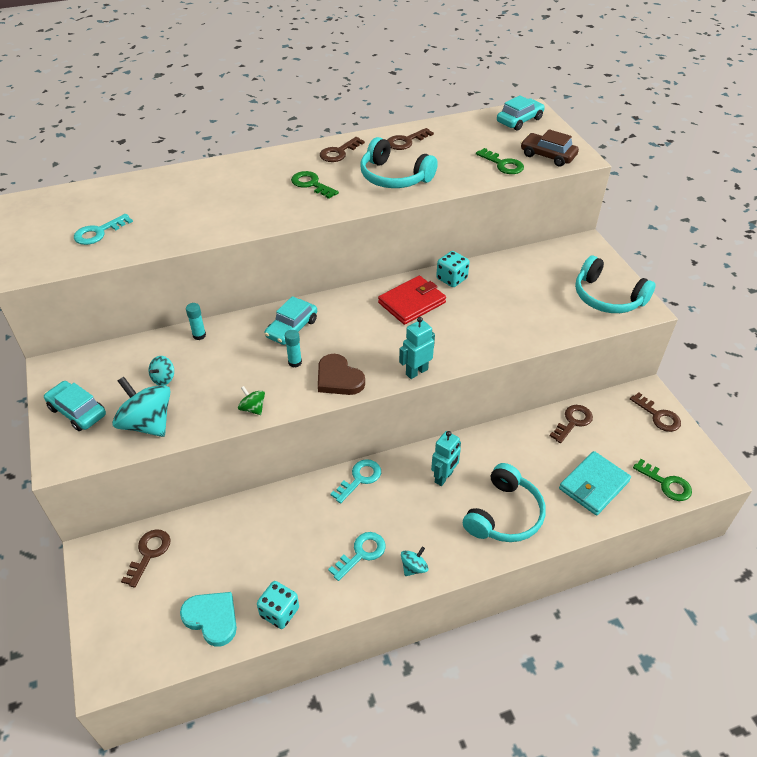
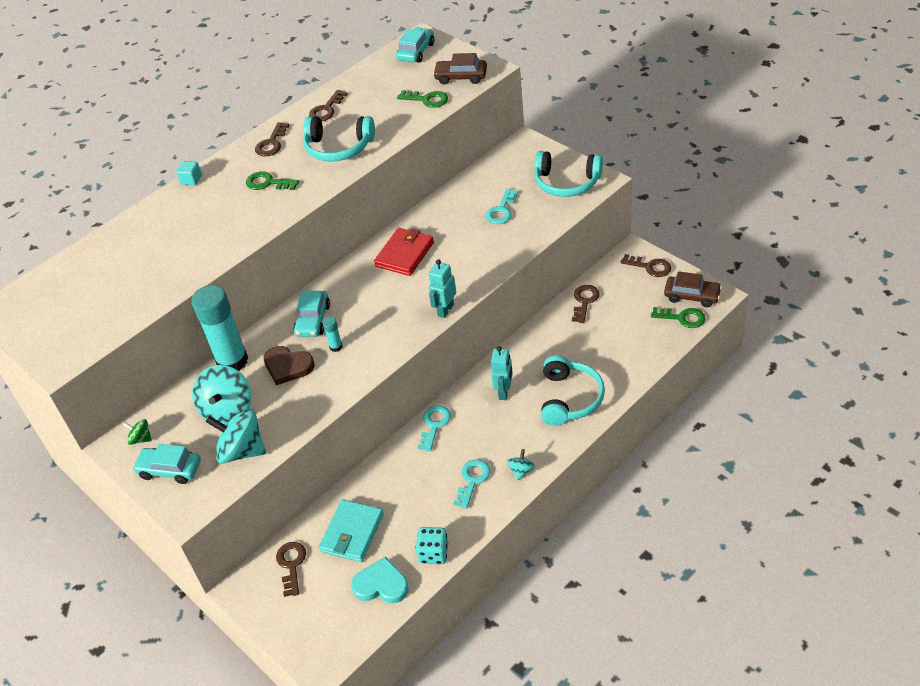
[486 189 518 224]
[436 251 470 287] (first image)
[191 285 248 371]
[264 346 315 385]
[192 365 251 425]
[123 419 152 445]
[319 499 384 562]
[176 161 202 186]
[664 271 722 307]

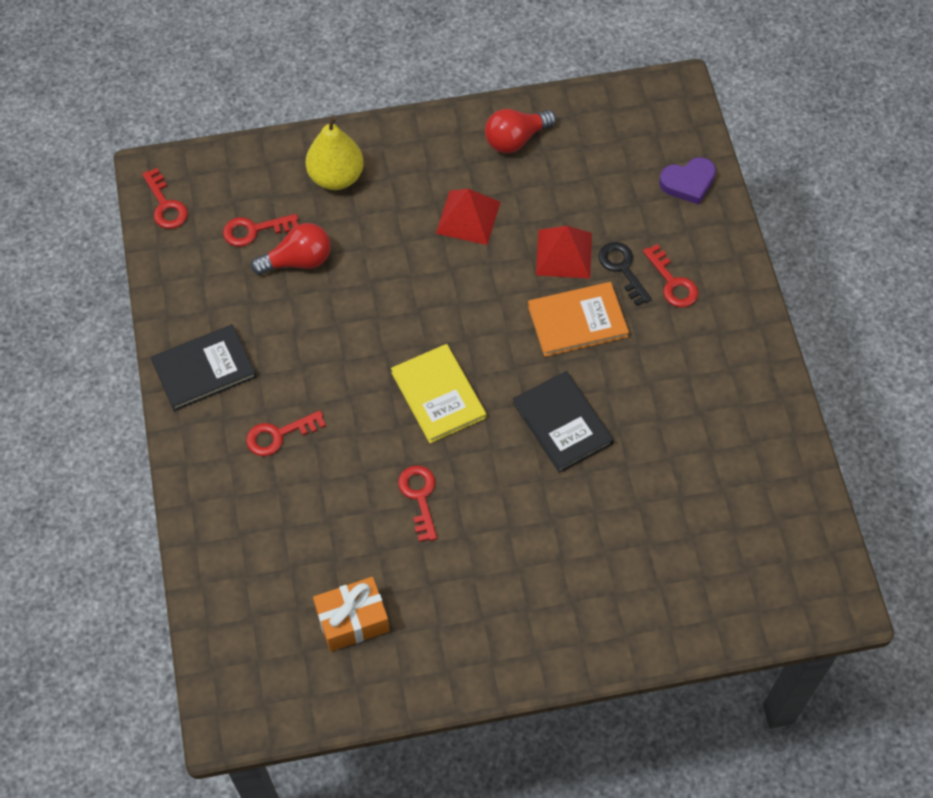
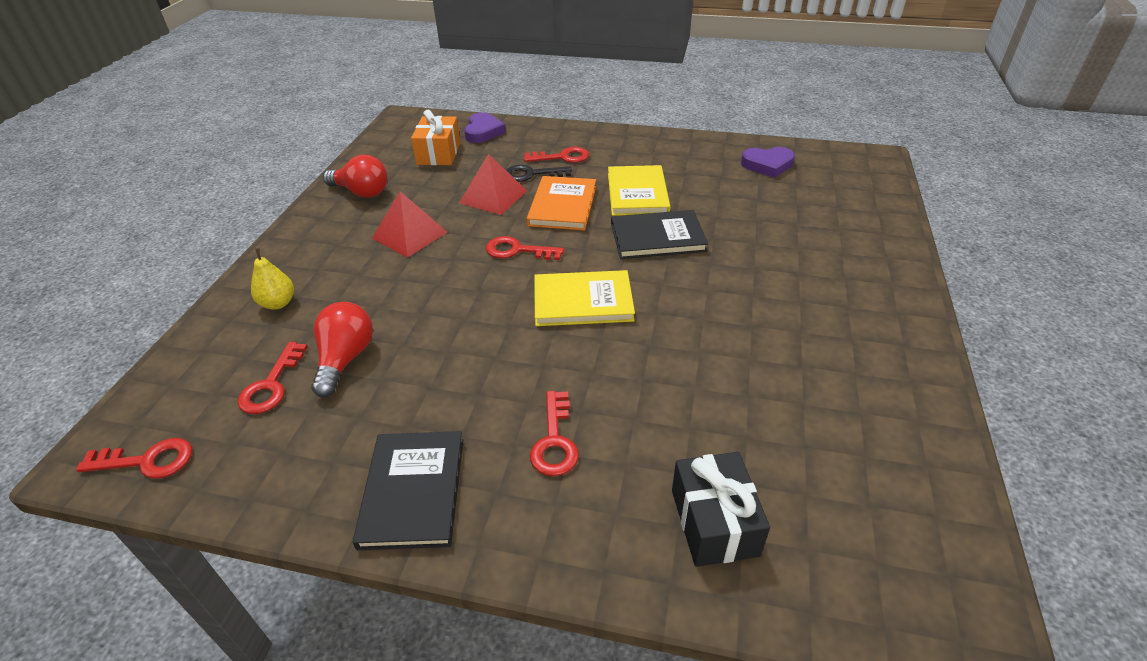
[323 155 388 198]
[251 248 294 310]
[486 236 564 260]
[411 110 461 165]
[741 147 795 178]
[608 165 670 216]
[672 452 770 567]

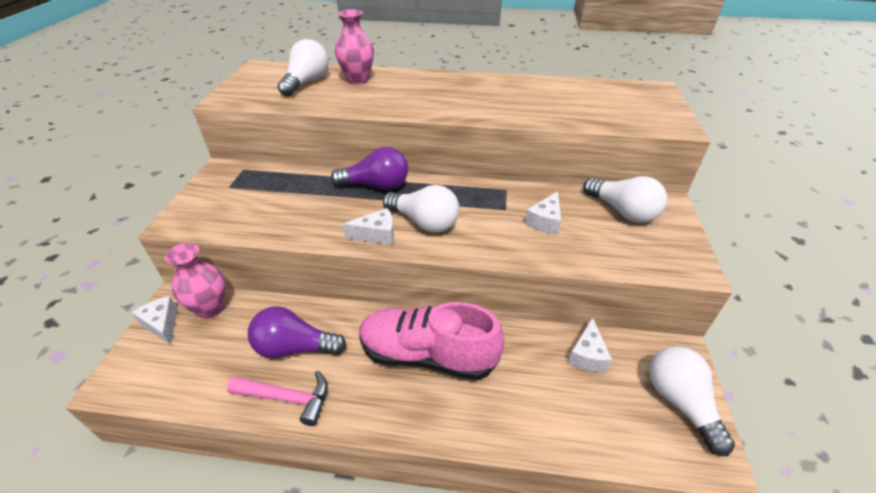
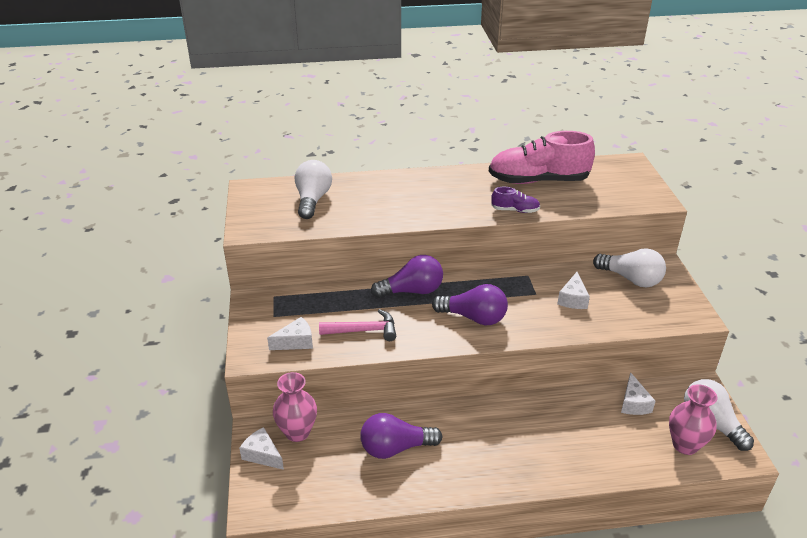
[669 384 717 455]
[432 284 508 325]
[267 317 313 350]
[489 131 595 184]
[319 309 396 341]
[491 187 540 213]

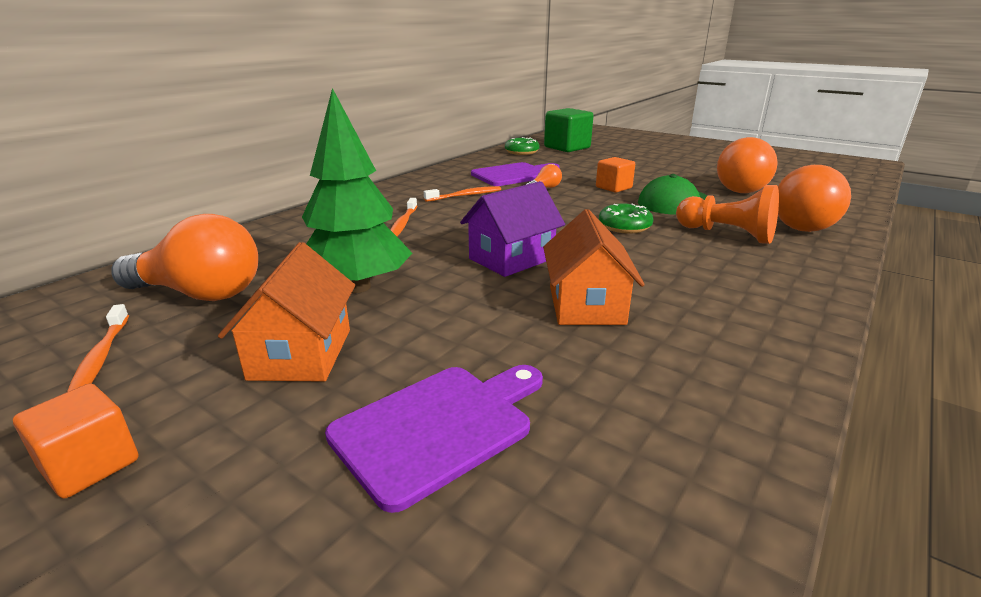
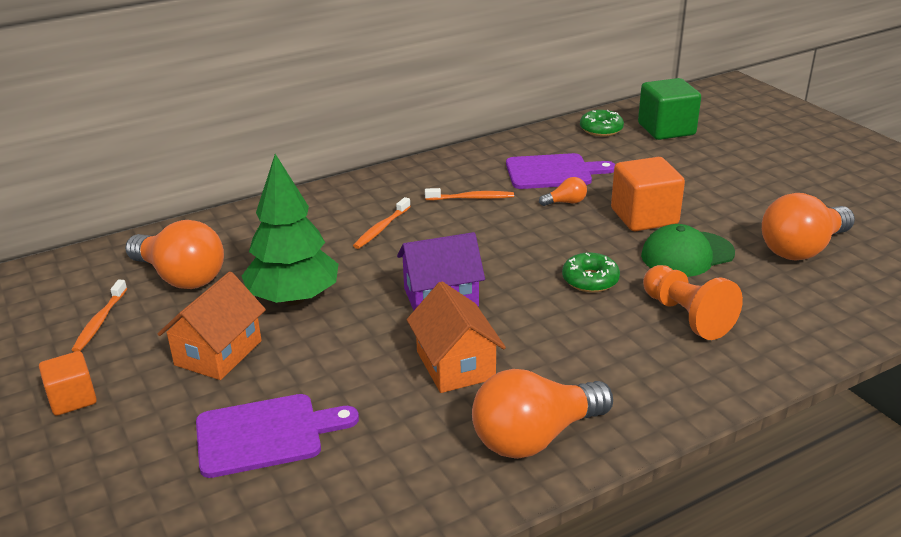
[611 157 685 231]
[472 369 613 459]
[407 281 506 393]

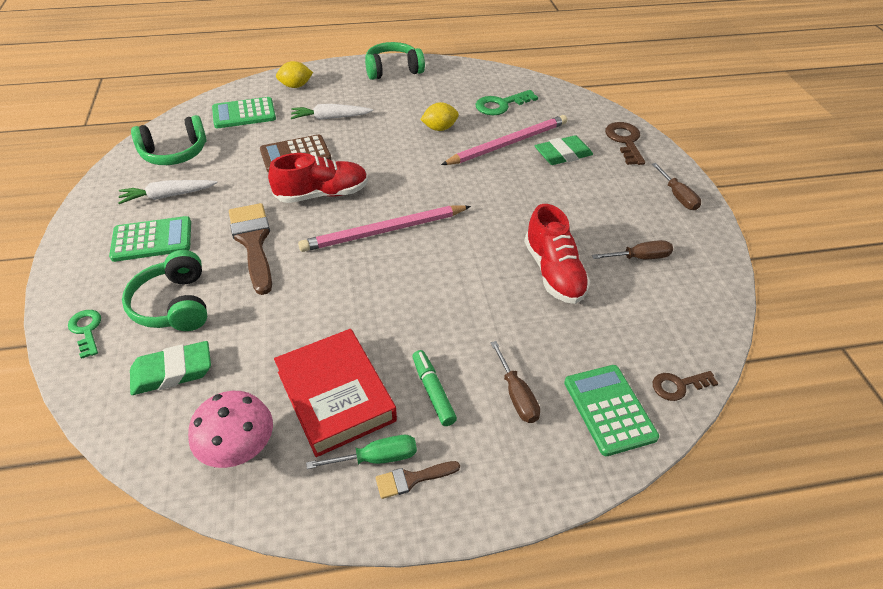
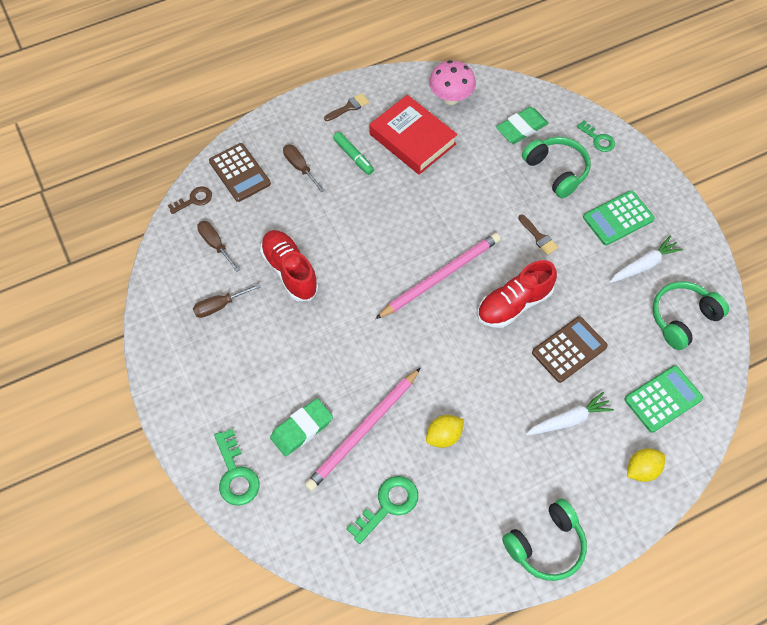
[214 429 260 506]
[197 221 240 272]
[518 214 558 255]
[209 143 271 202]
[306 435 417 469] (first image)

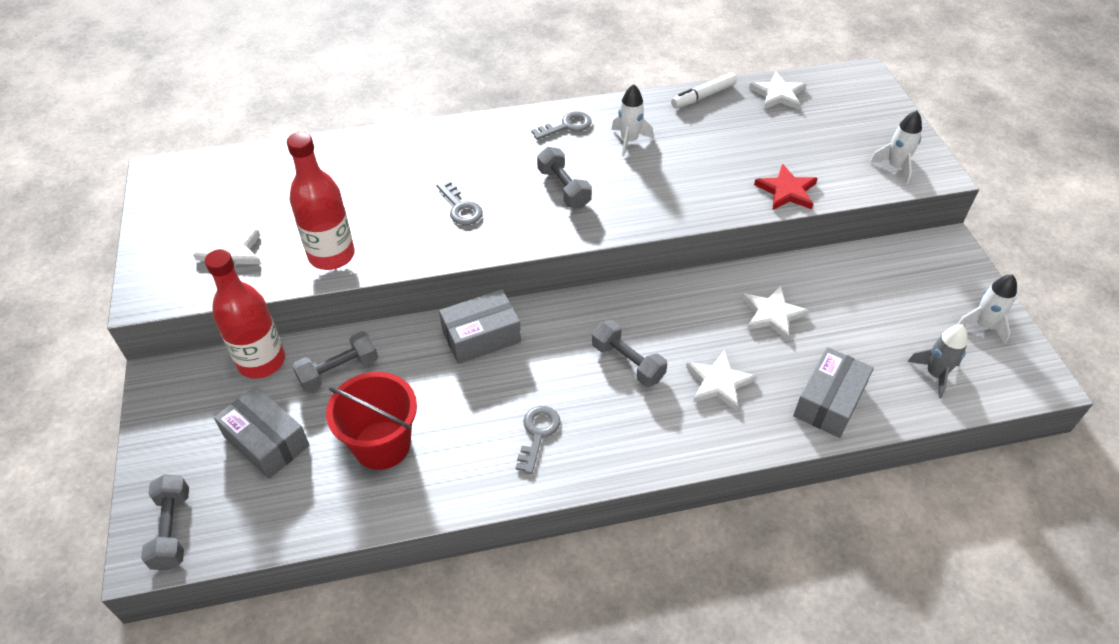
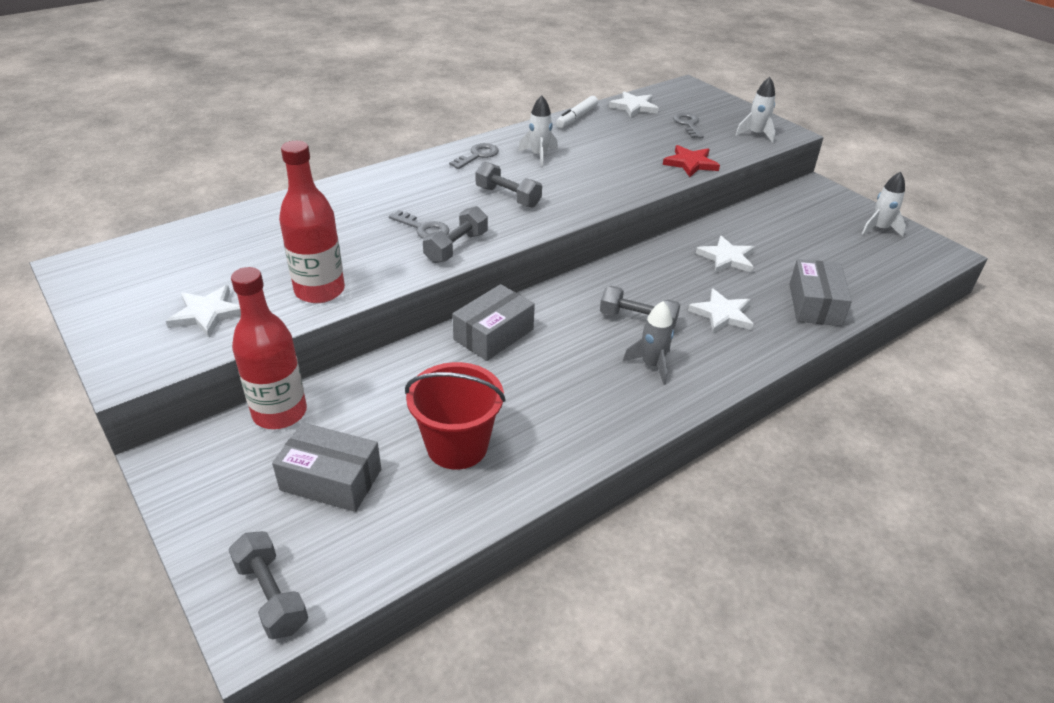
[623 301 674 385]
[423 206 488 263]
[673 112 704 138]

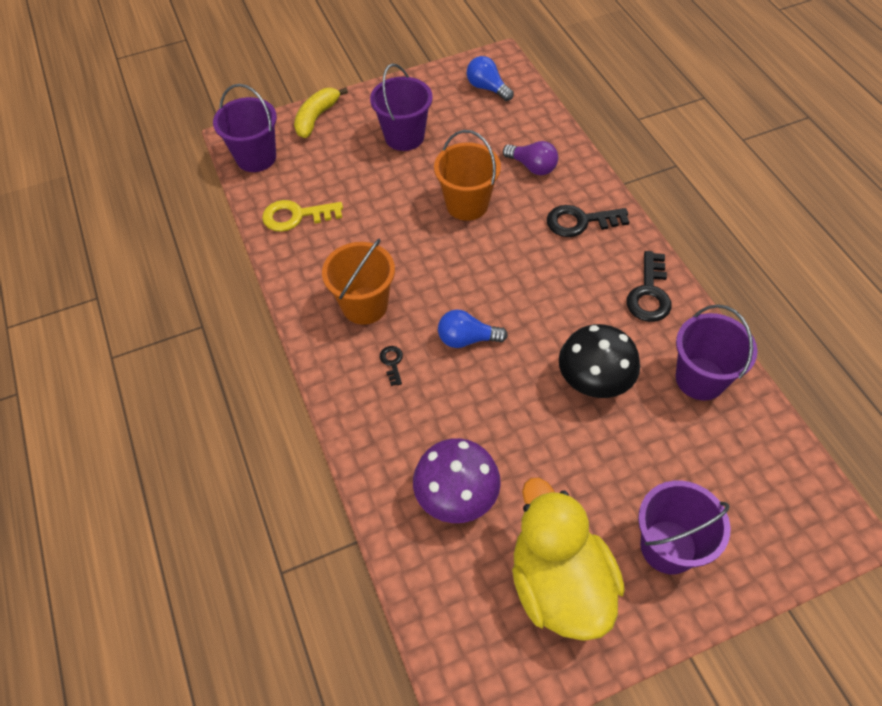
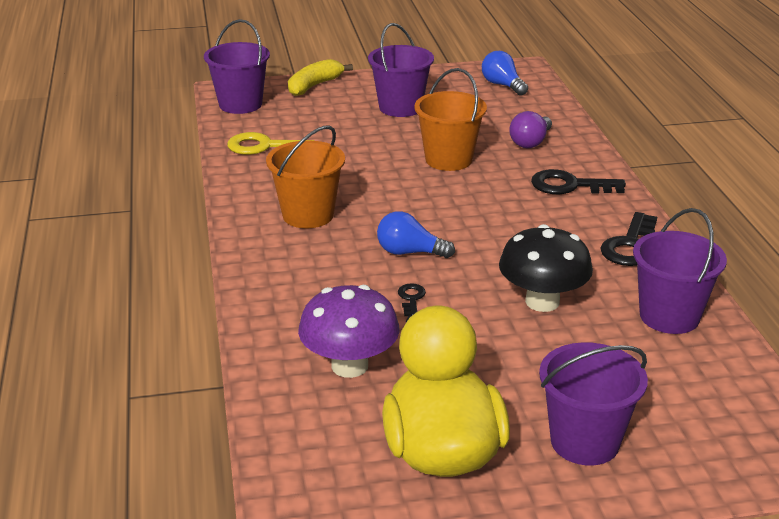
[509 111 552 148]
[398 283 426 316]

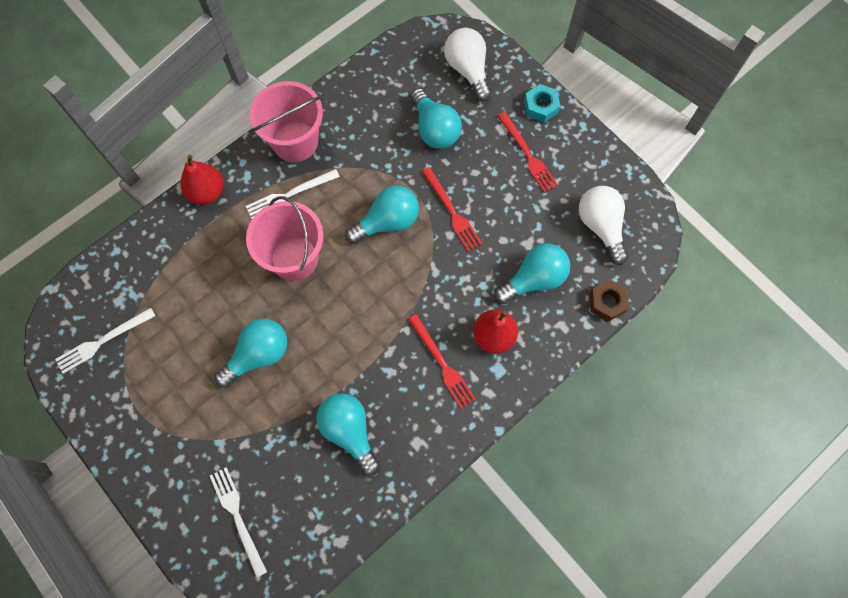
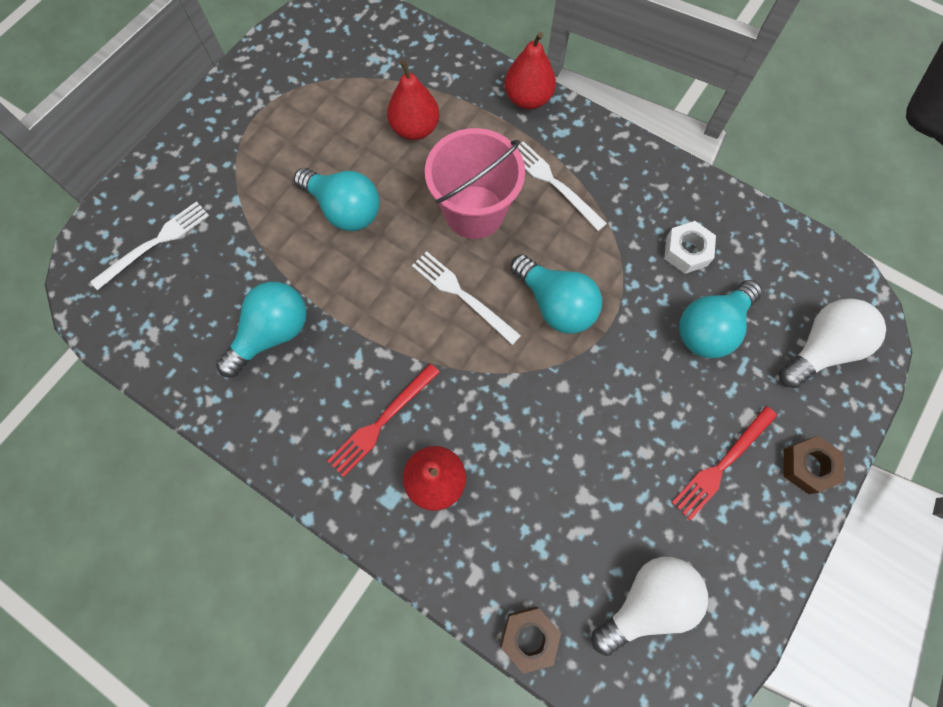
[250 81 323 162] (first image)
[784 436 845 494]
[421 167 482 252] (first image)
[494 244 570 304] (first image)
[412 251 521 345]
[387 60 439 140]
[664 221 716 274]

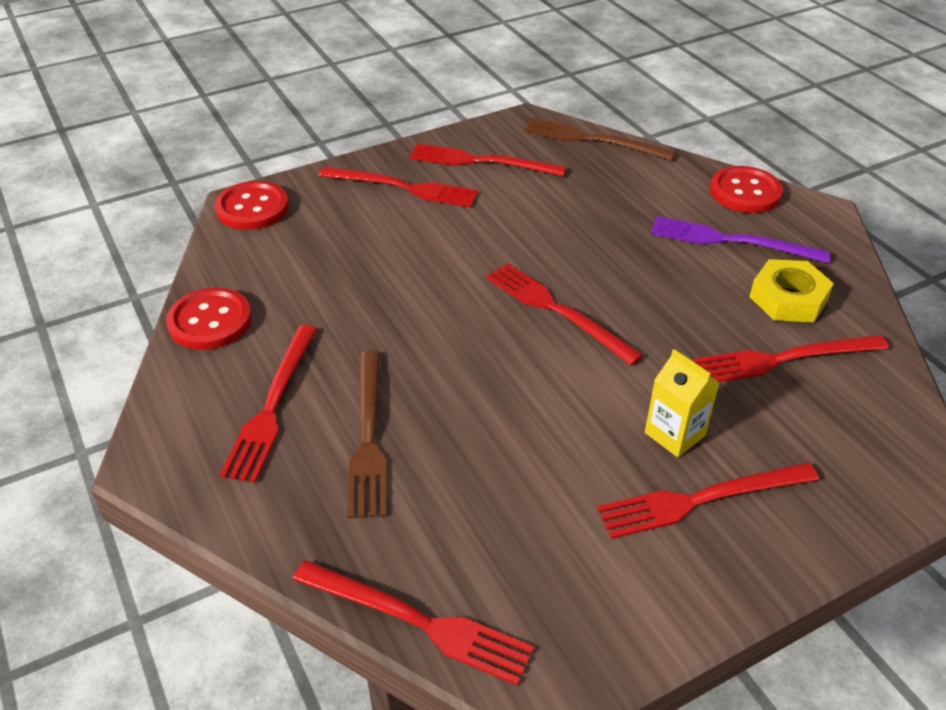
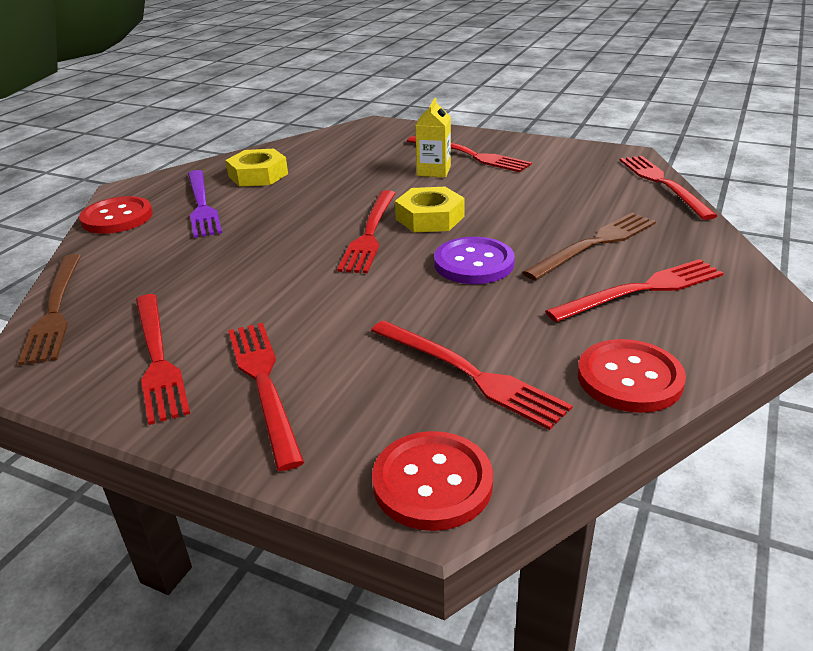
[371 321 573 430]
[395 187 465 232]
[434 237 515 284]

